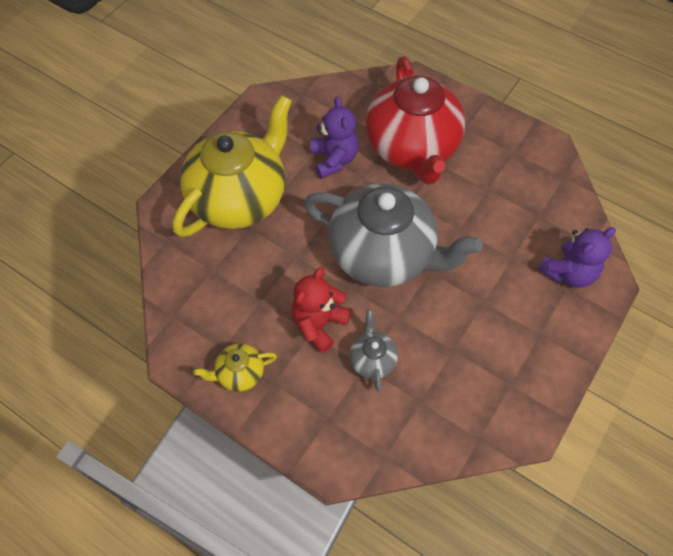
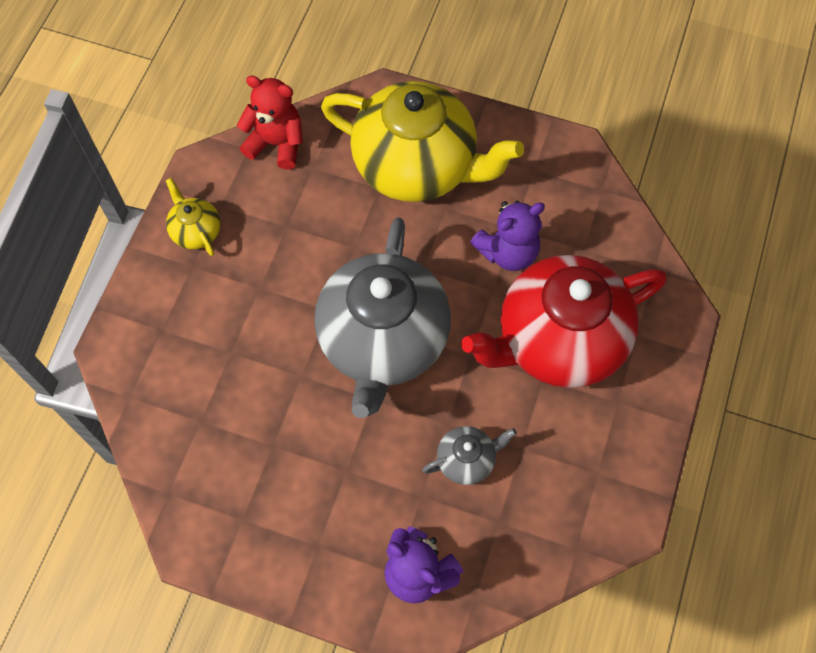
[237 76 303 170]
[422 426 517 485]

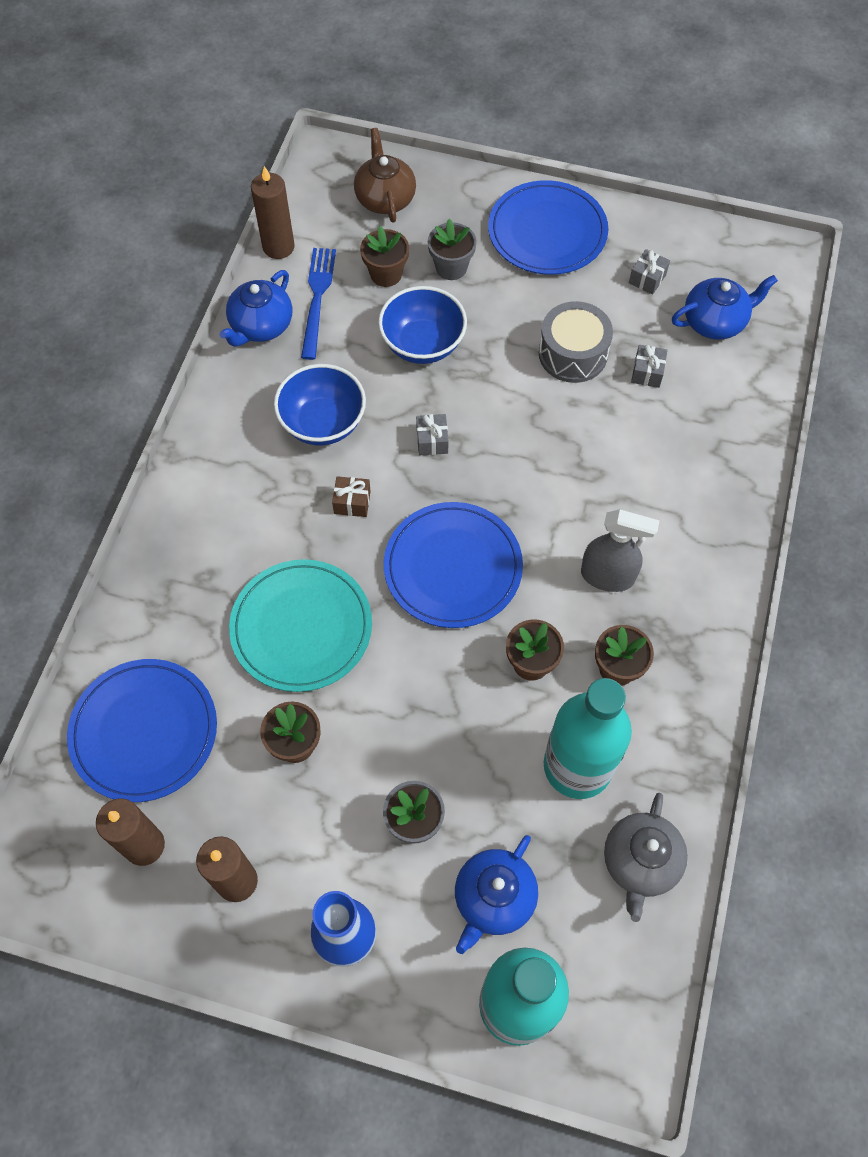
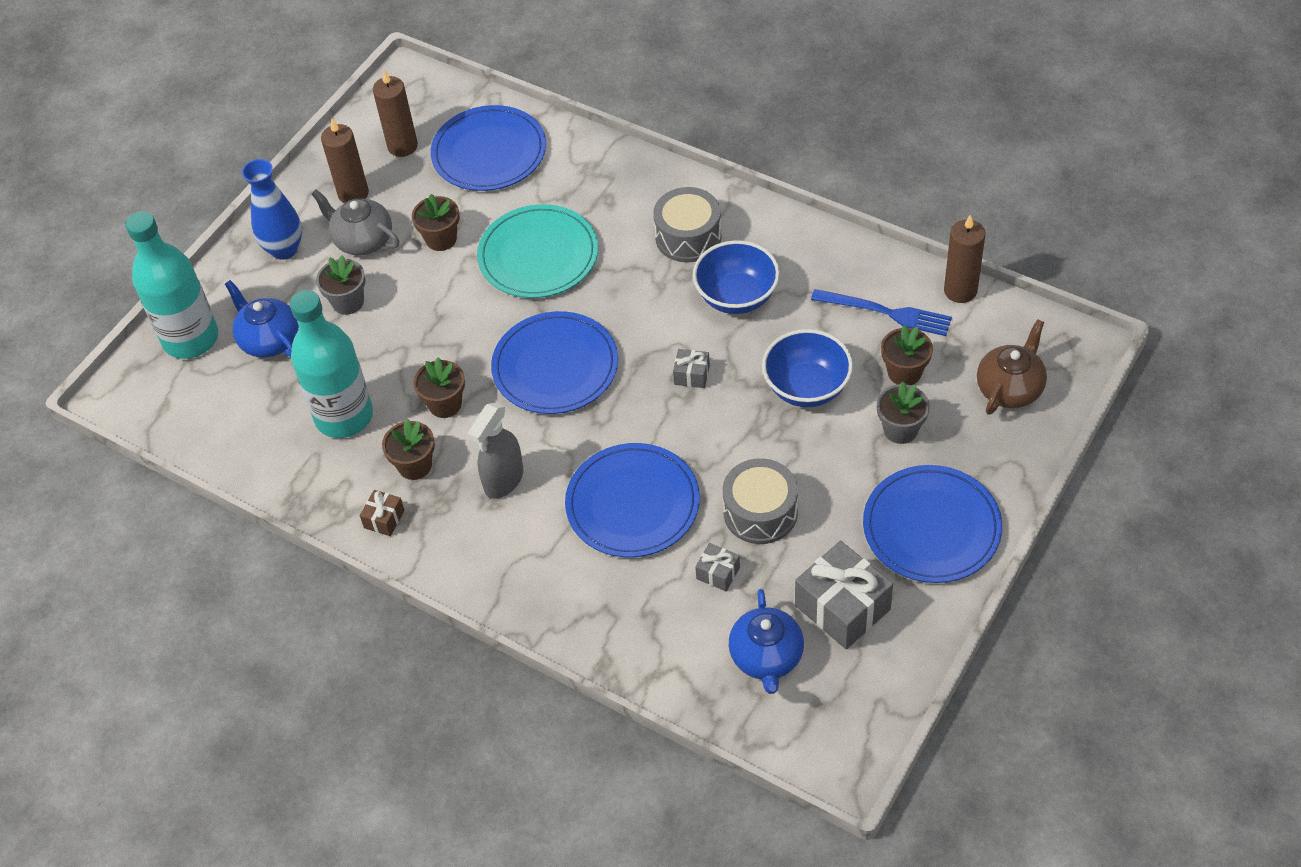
[977 319 1047 415]
[795 541 893 649]
[220 270 292 347] (first image)
[360 490 405 536]
[311 190 399 256]
[653 187 722 262]
[565 443 700 557]

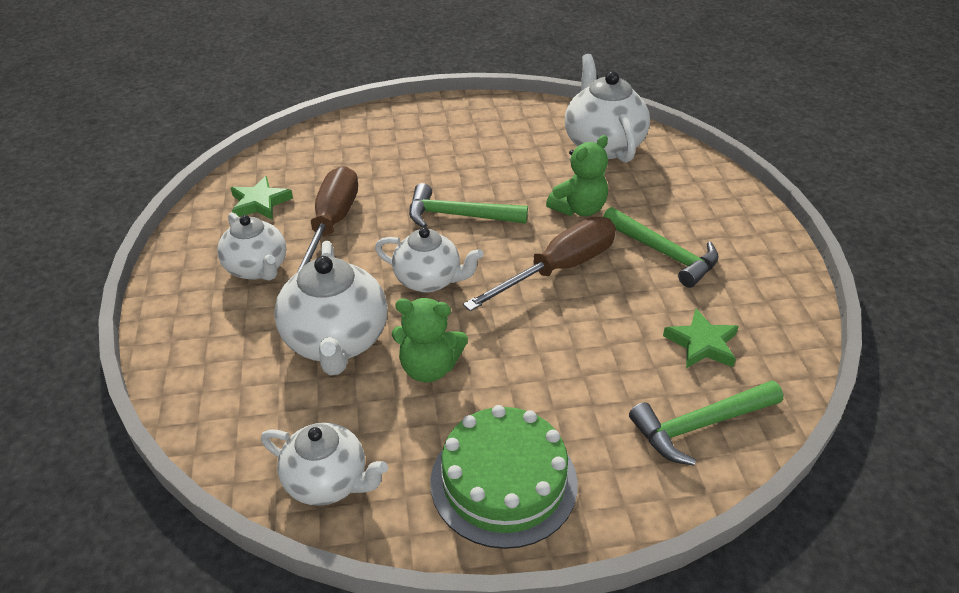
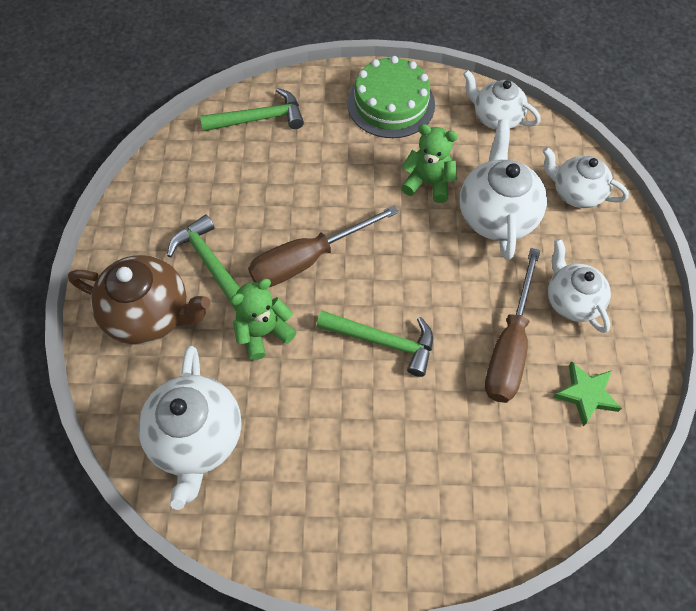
[543 147 629 208]
[663 308 739 368] (first image)
[68 255 210 345]

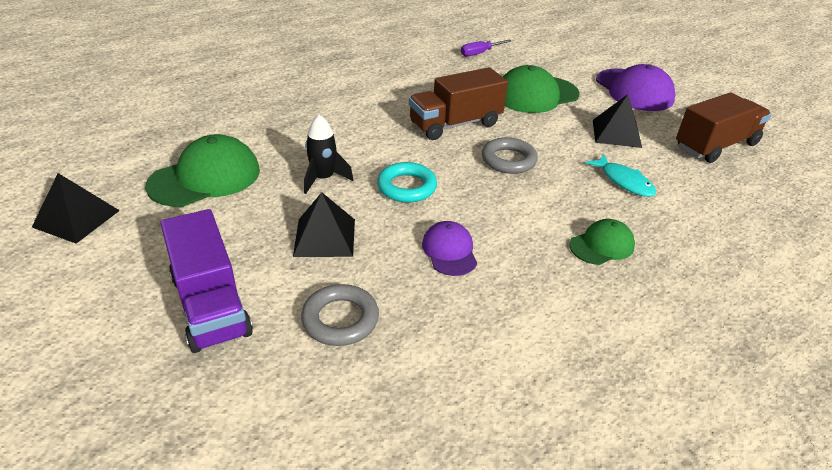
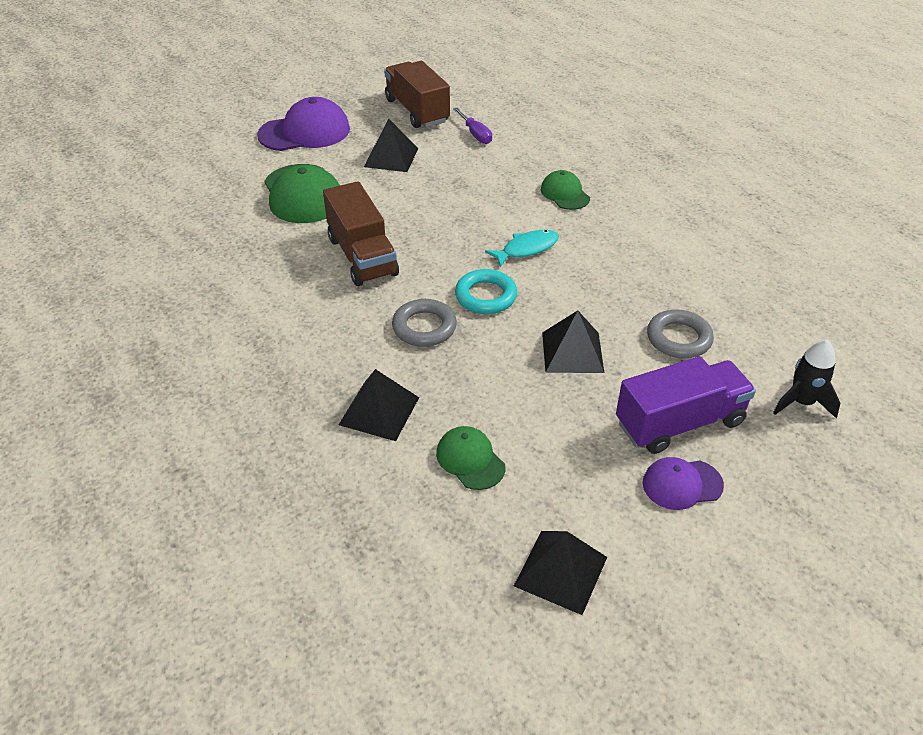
[453 108 492 144]
[773 340 840 418]
[436 426 505 490]
[392 299 457 347]
[485 230 559 267]
[643 457 724 510]
[339 369 419 441]

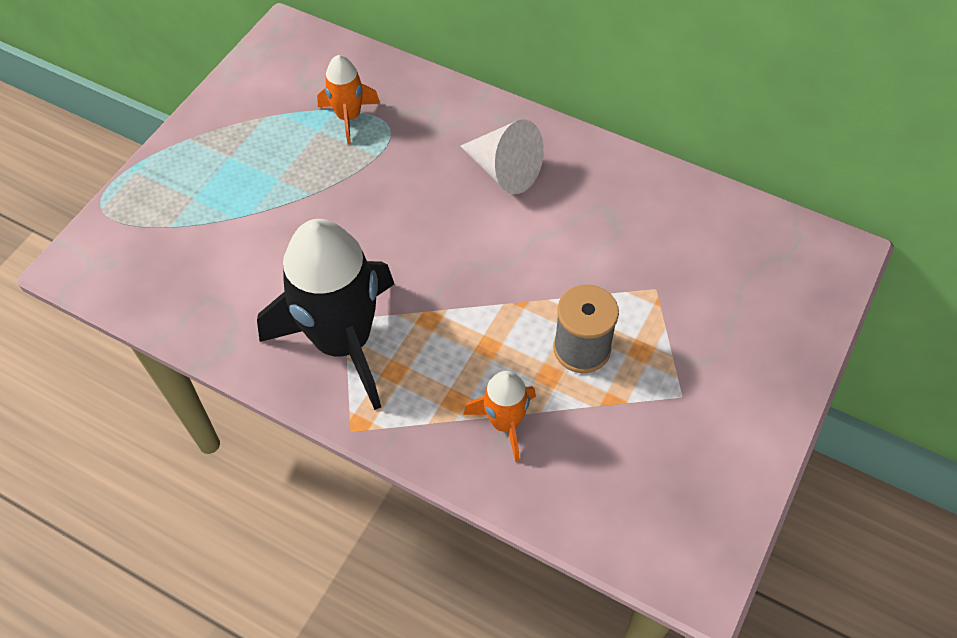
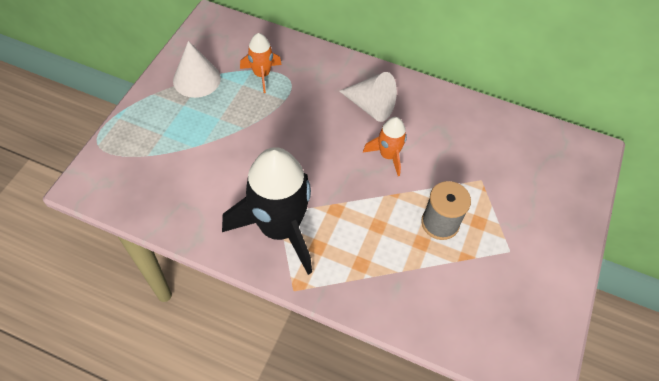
[363 117 407 176]
[173 41 221 98]

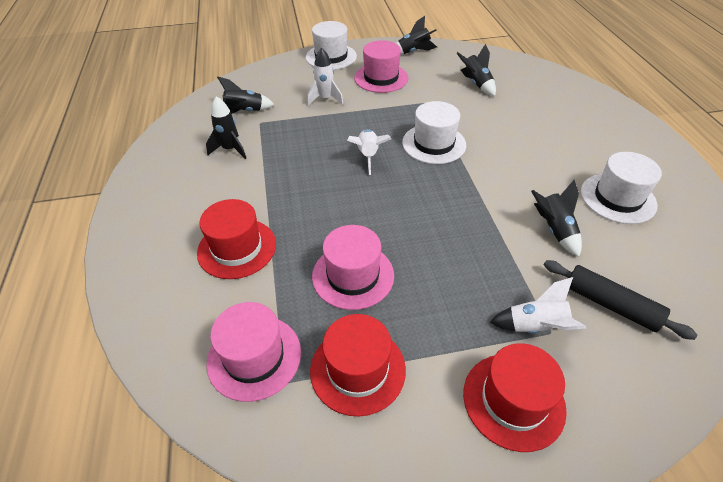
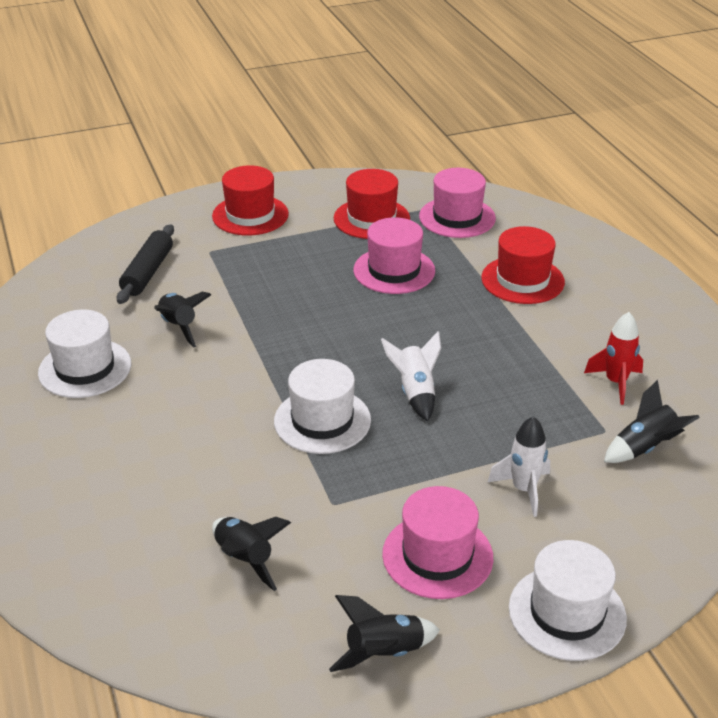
[584 312 643 405]
[117 224 174 304]
[490 277 586 333] (first image)

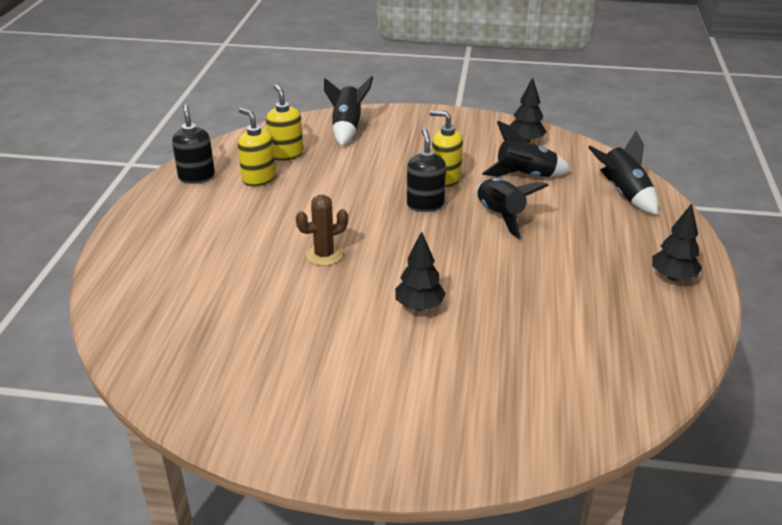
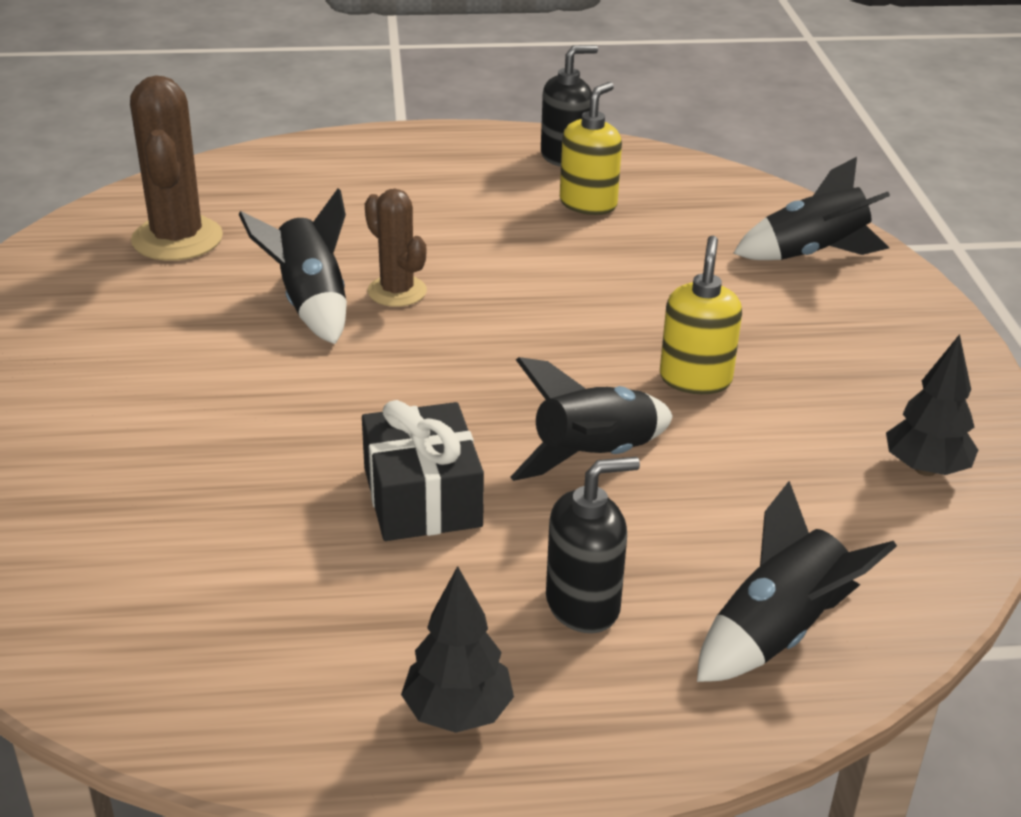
[266 84 303 160] (first image)
[239 188 347 344]
[546 457 640 633]
[395 231 446 311] (first image)
[130 75 223 261]
[362 400 484 541]

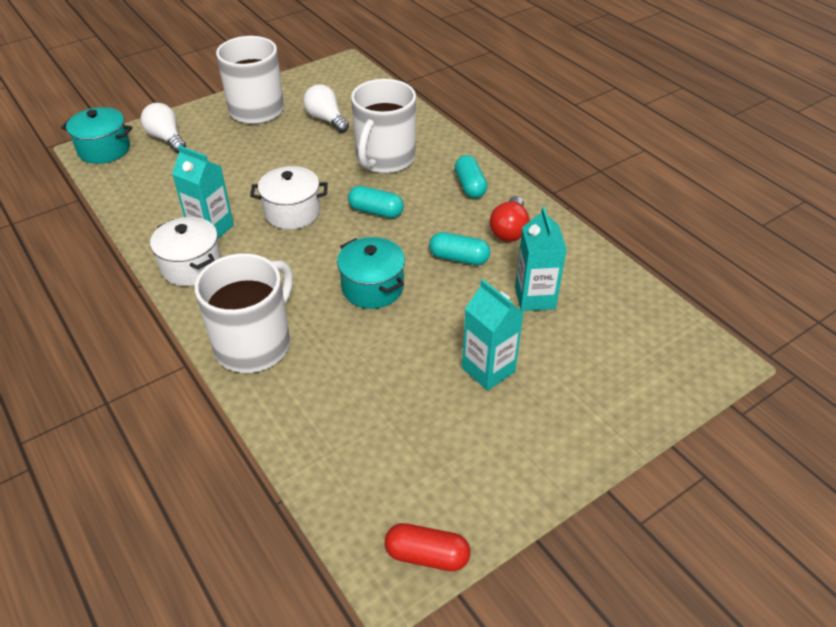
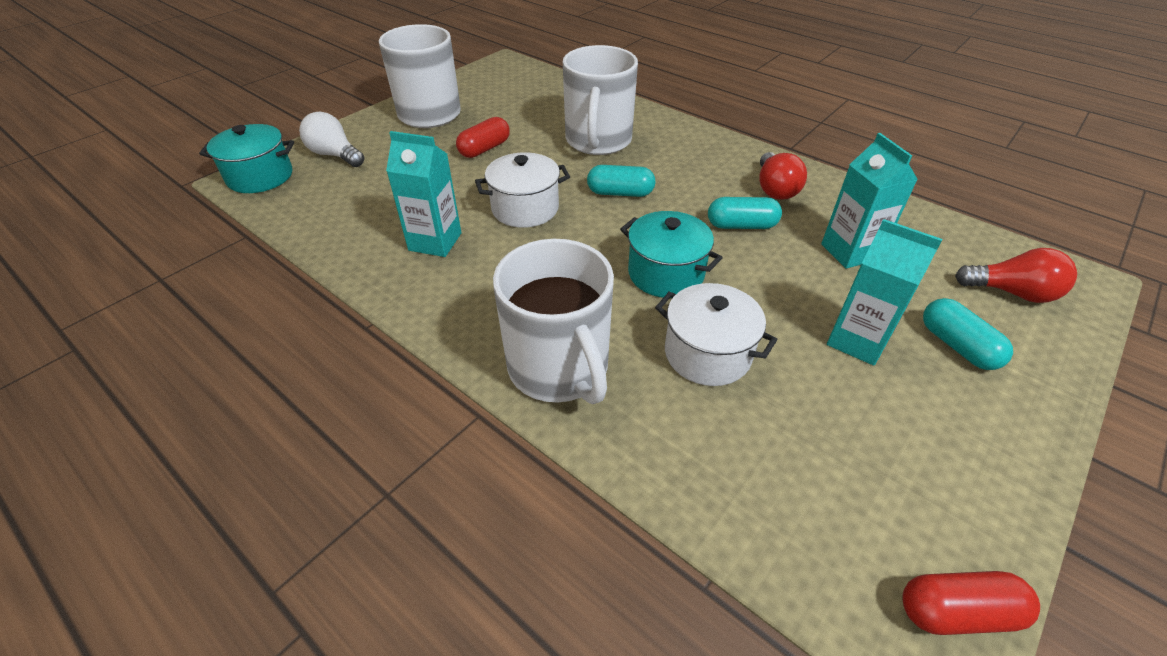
[303 84 349 133] (first image)
[923 298 1013 370]
[655 283 777 386]
[493 239 614 404]
[456 117 510 158]
[955 248 1077 303]

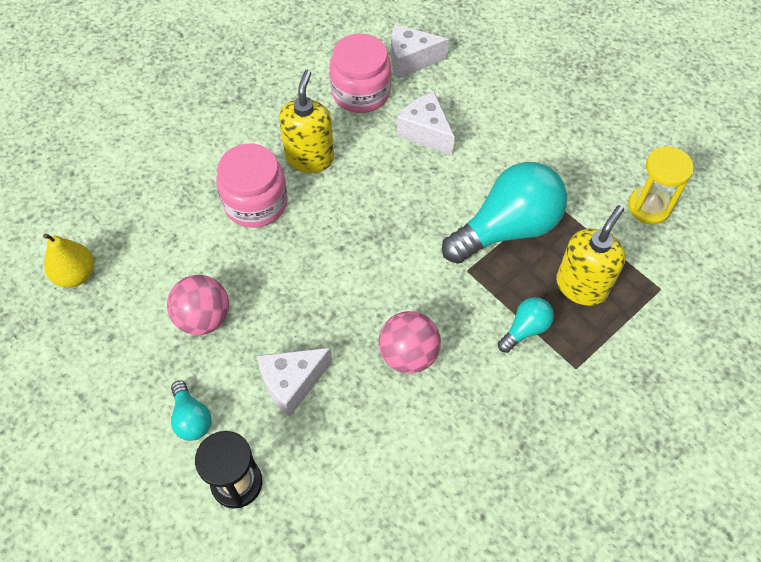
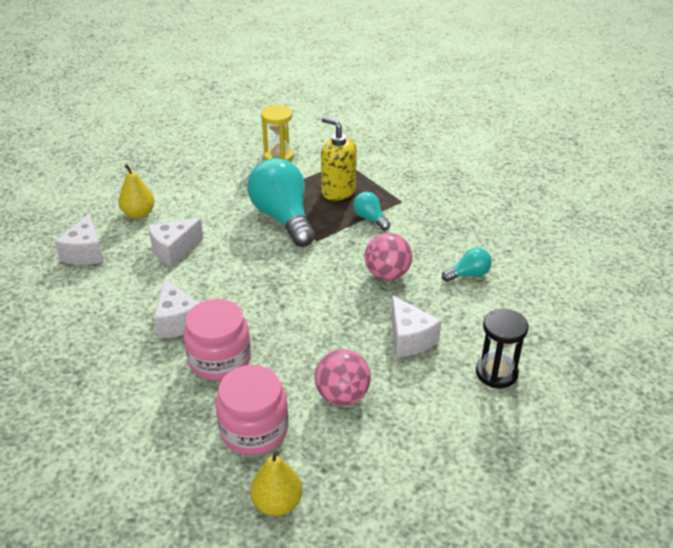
[216 365 288 455]
[154 279 200 338]
[442 247 492 282]
[119 164 155 219]

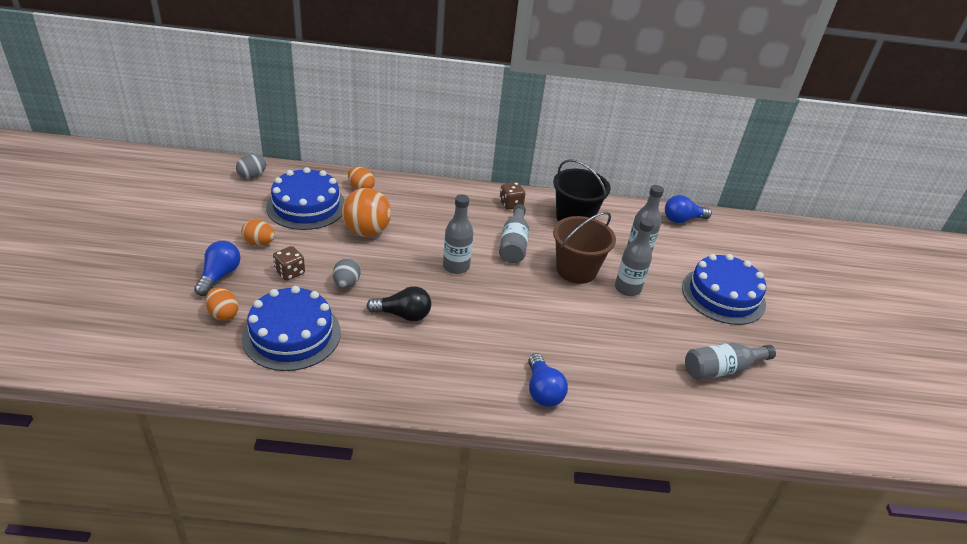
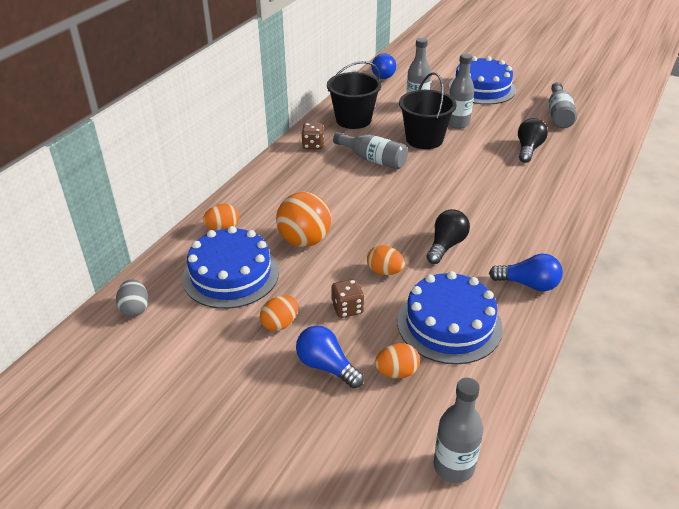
[434 378 483 483]
[399 72 457 149]
[367 245 405 275]
[489 254 563 291]
[518 118 548 163]

